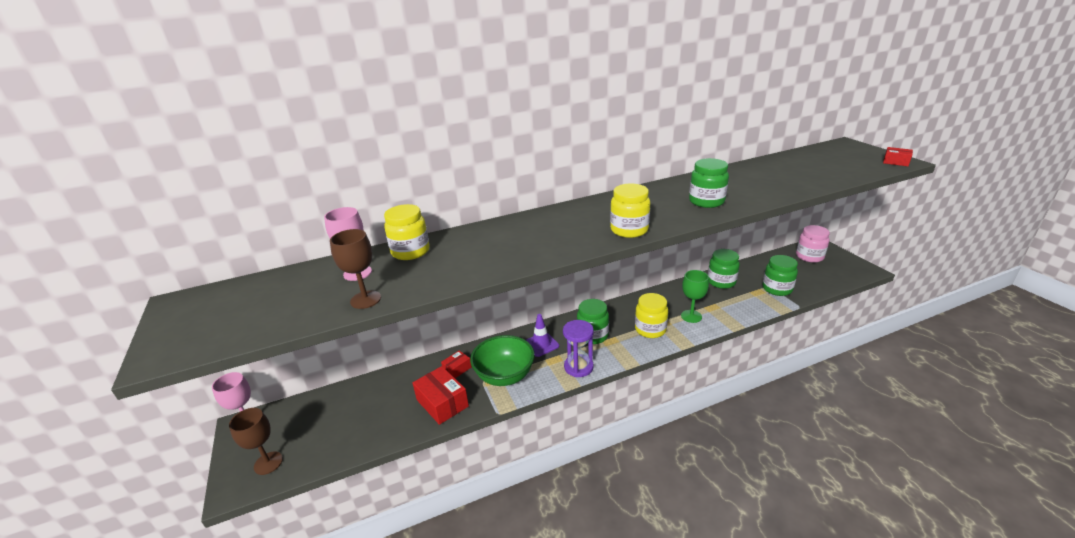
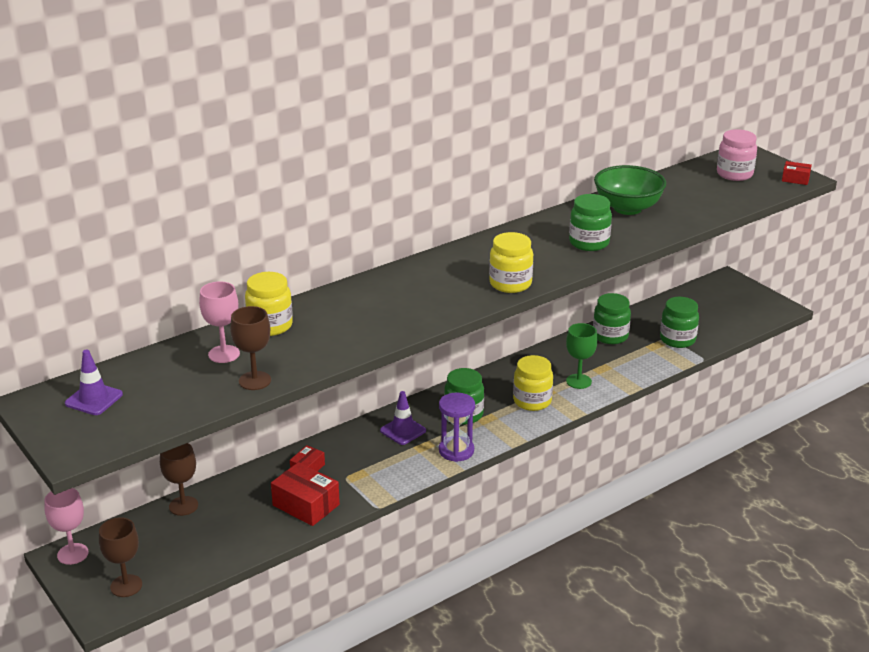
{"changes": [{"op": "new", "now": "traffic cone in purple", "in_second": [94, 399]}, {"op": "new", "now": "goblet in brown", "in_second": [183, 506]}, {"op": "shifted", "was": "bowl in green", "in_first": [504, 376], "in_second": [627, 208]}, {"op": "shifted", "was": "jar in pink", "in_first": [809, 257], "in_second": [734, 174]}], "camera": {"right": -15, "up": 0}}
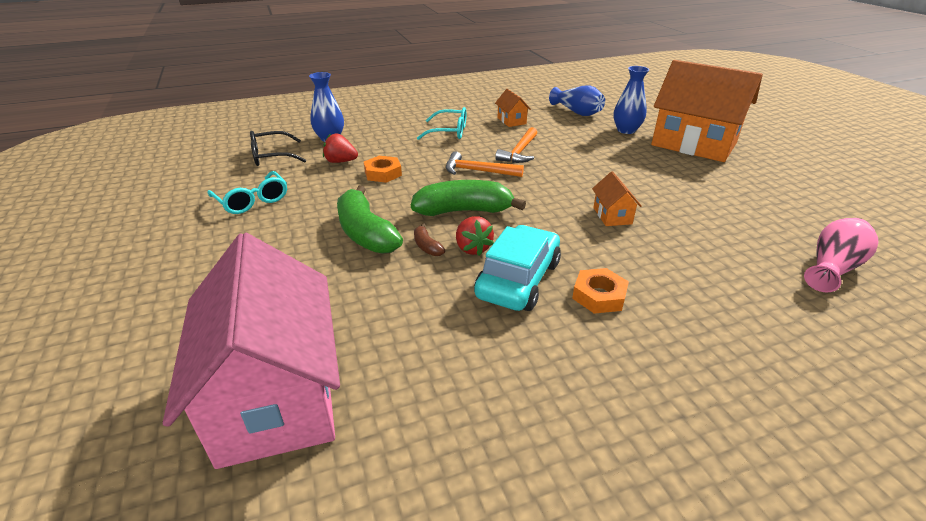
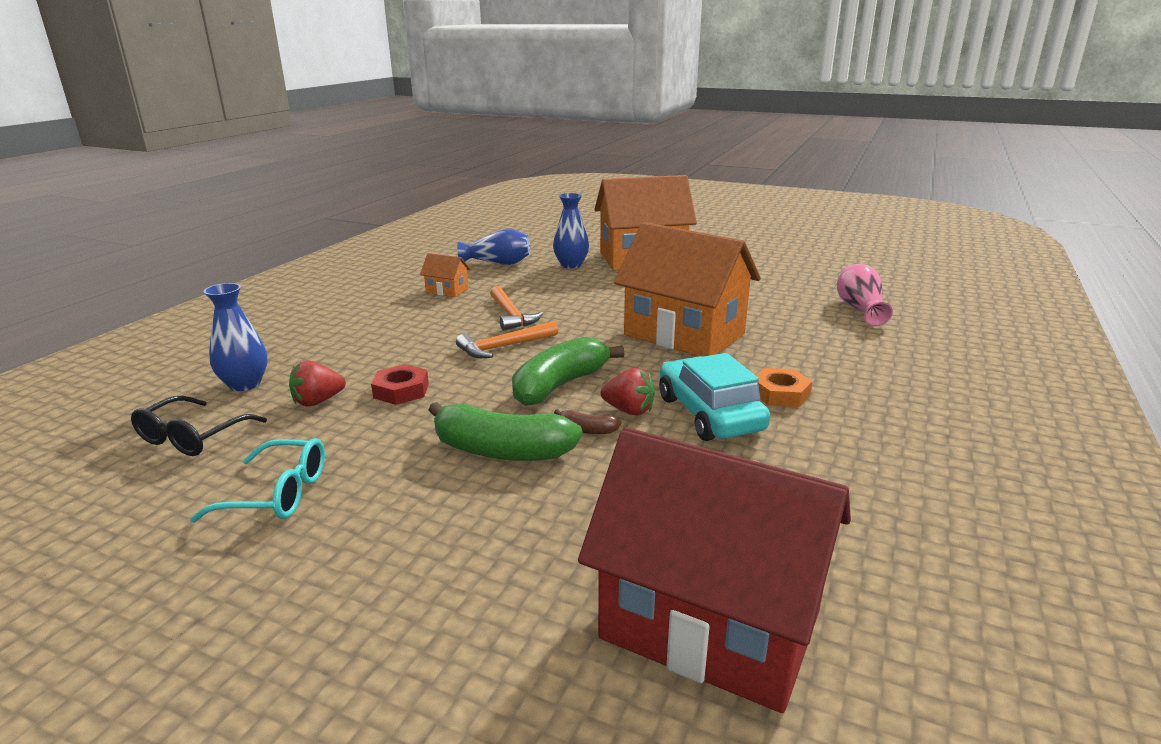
{"changes": [{"op": "repainted", "was": "nut in orange", "now": "nut in red", "in_first": [383, 173], "in_second": [401, 390]}, {"op": "repainted", "was": "house in pink", "now": "house in red", "in_first": [276, 396], "in_second": [710, 624]}, {"op": "scaled", "was": "house in orange", "in_first": [612, 215], "in_second": [684, 334], "ratio": 2.46}, {"op": "gone", "was": "glasses in turquoise", "in_first": [449, 132]}], "camera": {"right": -45, "up": -10}}
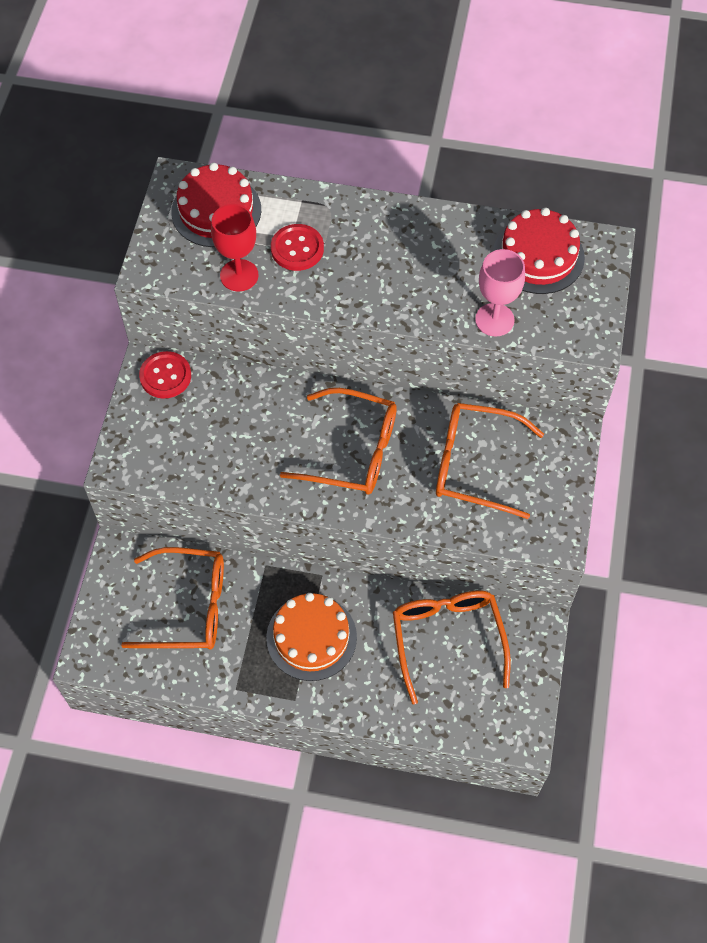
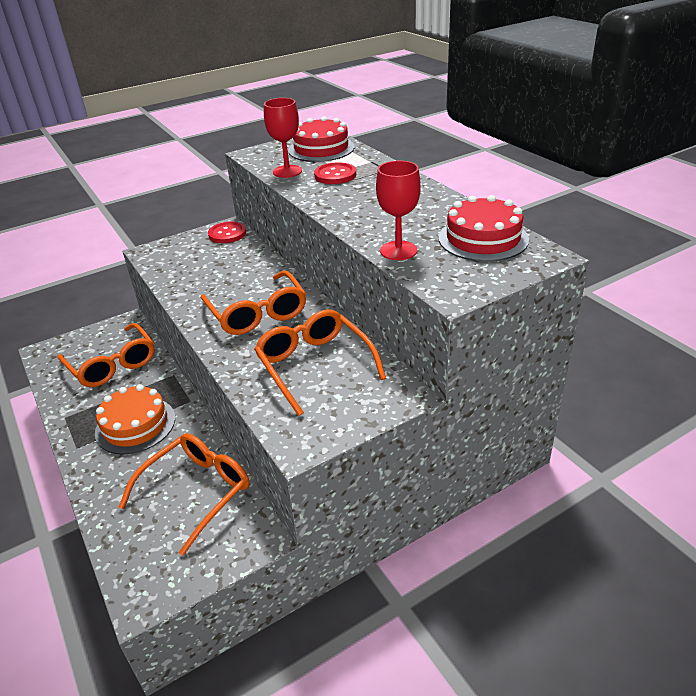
{"changes": [{"op": "repainted", "was": "goblet in pink", "now": "goblet in red", "in_first": [494, 320], "in_second": [398, 250]}], "camera": {"right": 50, "up": -25}}
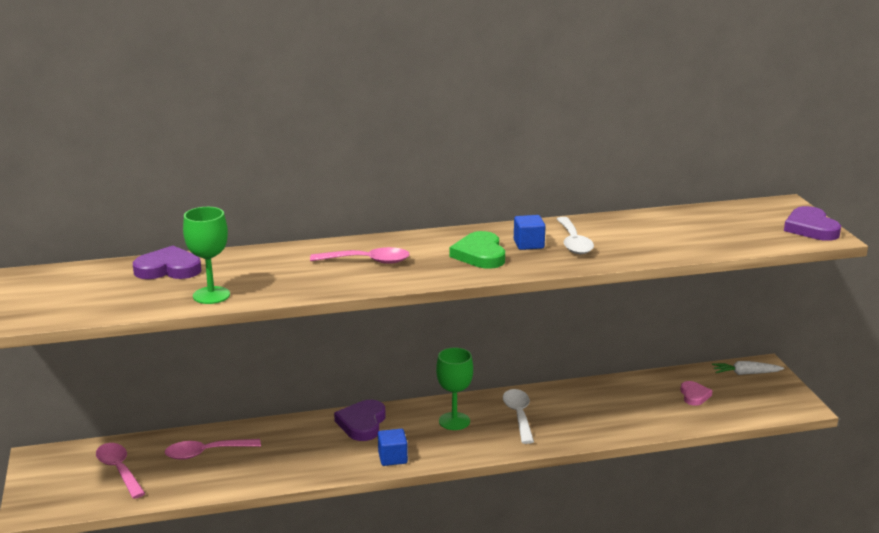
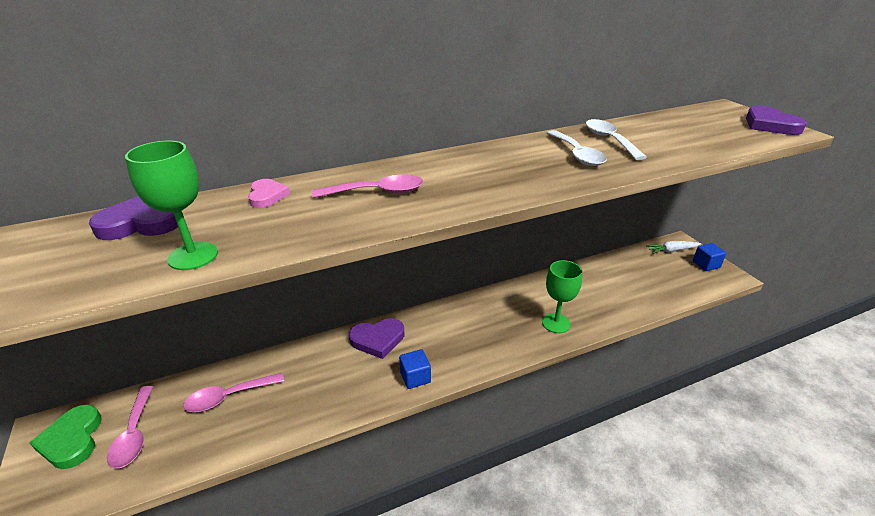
{"changes": [{"op": "shifted", "was": "heart in green", "in_first": [480, 255], "in_second": [72, 440]}, {"op": "rotated", "was": "spoon in pink", "in_first": [119, 470], "in_second": [134, 434], "clockwise": -150}, {"op": "shifted", "was": "heart in pink", "in_first": [694, 395], "in_second": [267, 196]}, {"op": "rotated", "was": "heart in purple", "in_first": [362, 423], "in_second": [378, 339], "clockwise": -105}, {"op": "shifted", "was": "goblet in green", "in_first": [454, 421], "in_second": [556, 323]}, {"op": "shifted", "was": "spoon in white", "in_first": [519, 415], "in_second": [609, 140]}, {"op": "shifted", "was": "cube in blue", "in_first": [528, 244], "in_second": [706, 265]}], "camera": {"right": -10, "up": 10}}
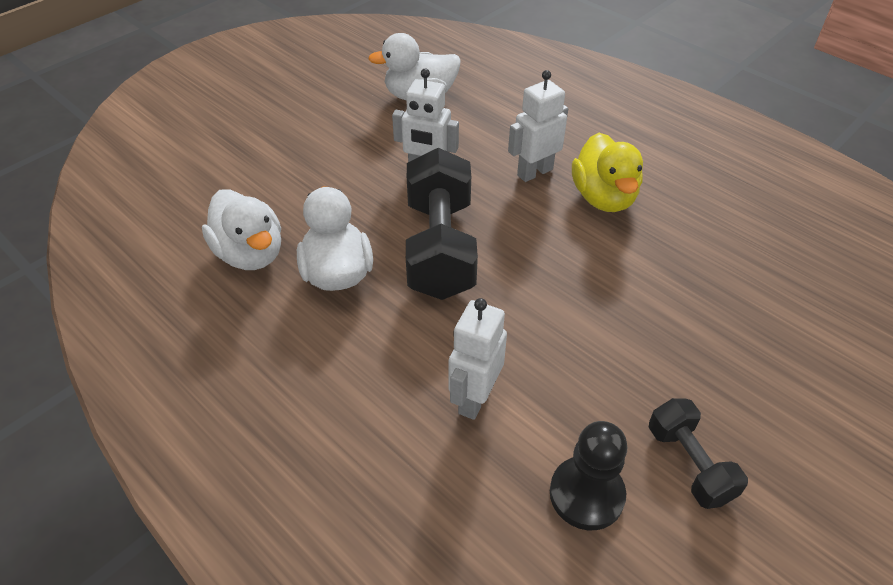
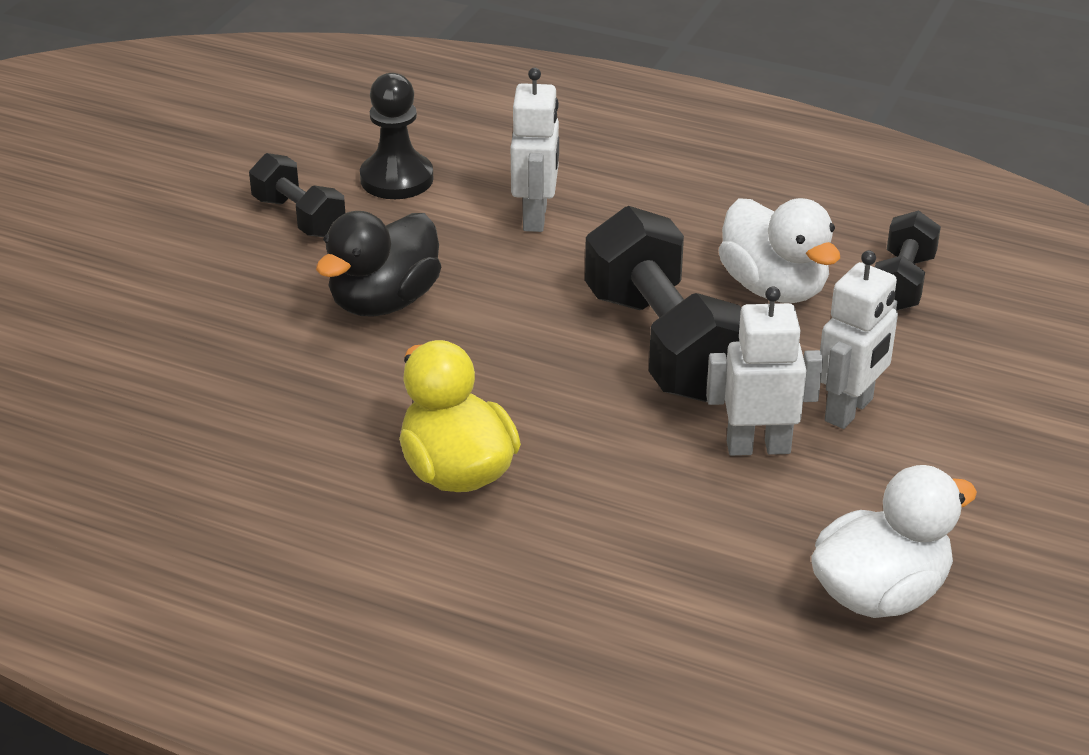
{"changes": [{"op": "new", "now": "duck in black", "in_second": [384, 302]}, {"op": "shifted", "was": "robot in white", "in_first": [534, 172], "in_second": [849, 410]}, {"op": "swapped", "was": "duck in white", "now": "dumbbell in black", "in_first": [250, 254], "in_second": [902, 283]}], "camera": {"right": 160, "up": -10}}
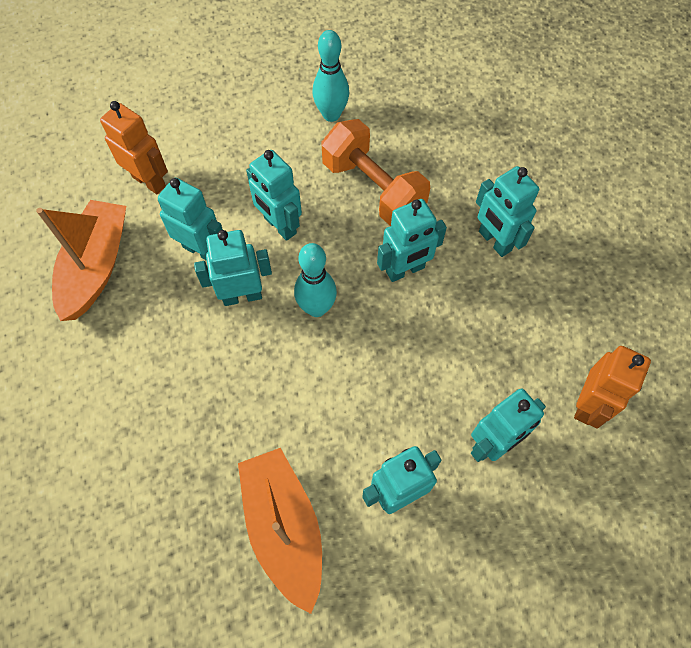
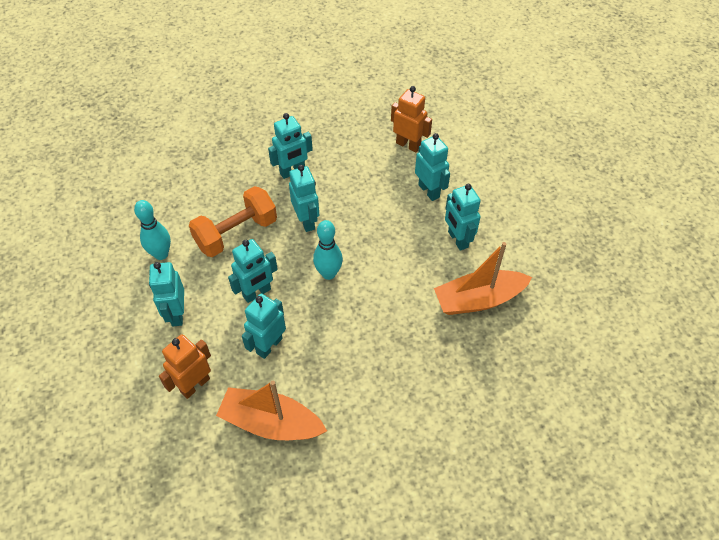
{"changes": [{"op": "shifted", "was": "robot in turquoise", "in_first": [242, 296], "in_second": [177, 314]}], "camera": {"right": -85, "up": -10}}
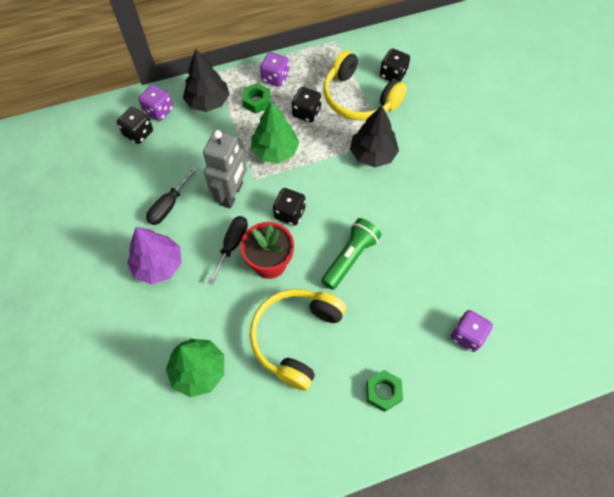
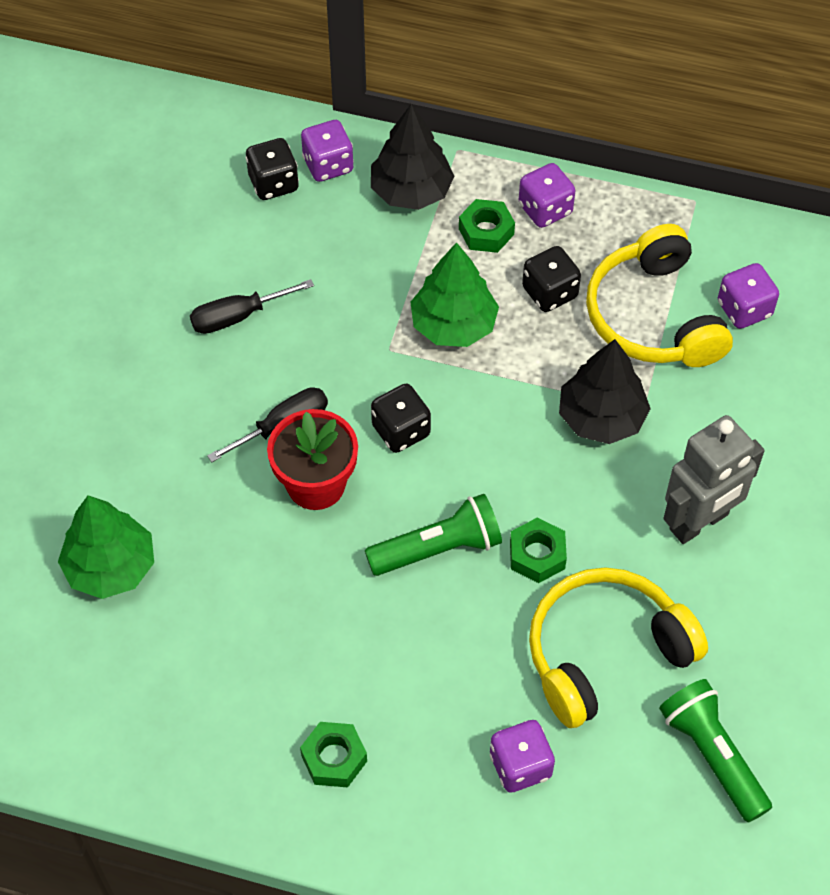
{"changes": [{"op": "new", "now": "nut in green", "in_second": [537, 555]}, {"op": "shifted", "was": "headphones in yellow", "in_first": [295, 337], "in_second": [605, 653]}, {"op": "new", "now": "flashlight in green", "in_second": [712, 755]}, {"op": "shifted", "was": "robot in grey", "in_first": [232, 194], "in_second": [699, 522]}, {"op": "repainted", "was": "dice in black", "now": "dice in purple", "in_first": [393, 74], "in_second": [744, 309]}, {"op": "gone", "was": "tree in purple", "in_first": [158, 265]}], "camera": {"right": 35, "up": -5}}
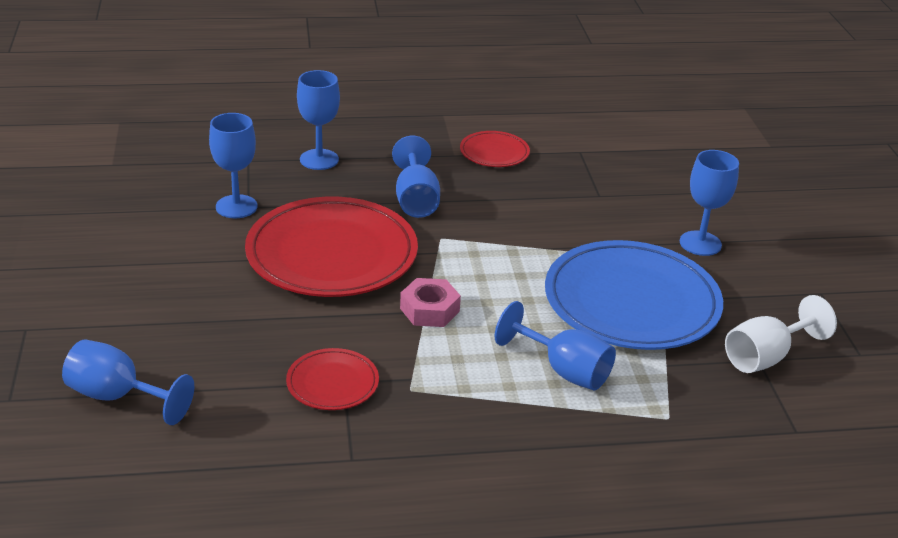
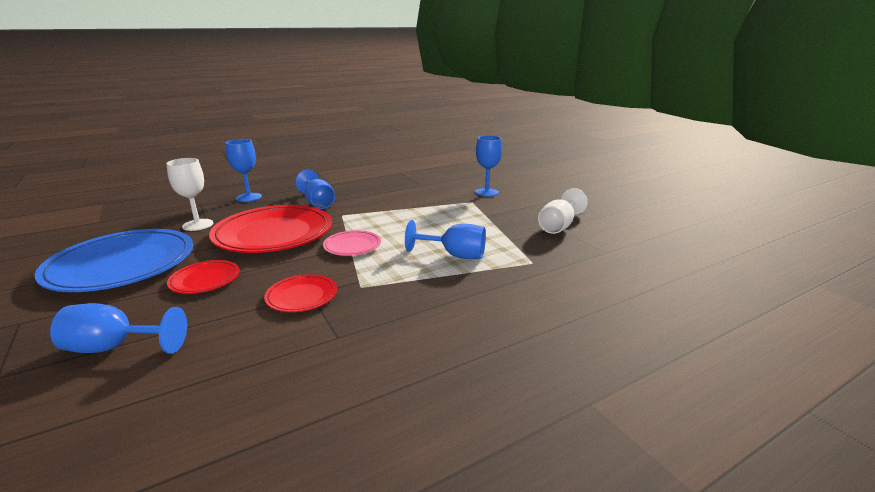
{"changes": [{"op": "shifted", "was": "plate in blue", "in_first": [631, 302], "in_second": [122, 265]}, {"op": "repainted", "was": "goblet in blue", "now": "goblet in white", "in_first": [236, 207], "in_second": [198, 225]}, {"op": "shifted", "was": "plate in red", "in_first": [494, 153], "in_second": [205, 280]}, {"op": "swapped", "was": "nut in pink", "now": "plate in pink", "in_first": [429, 310], "in_second": [352, 246]}], "camera": {"right": -20, "up": -10}}
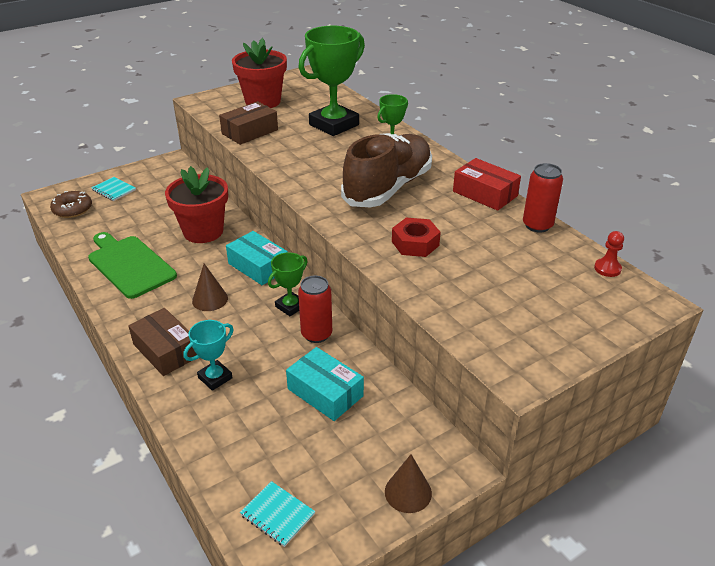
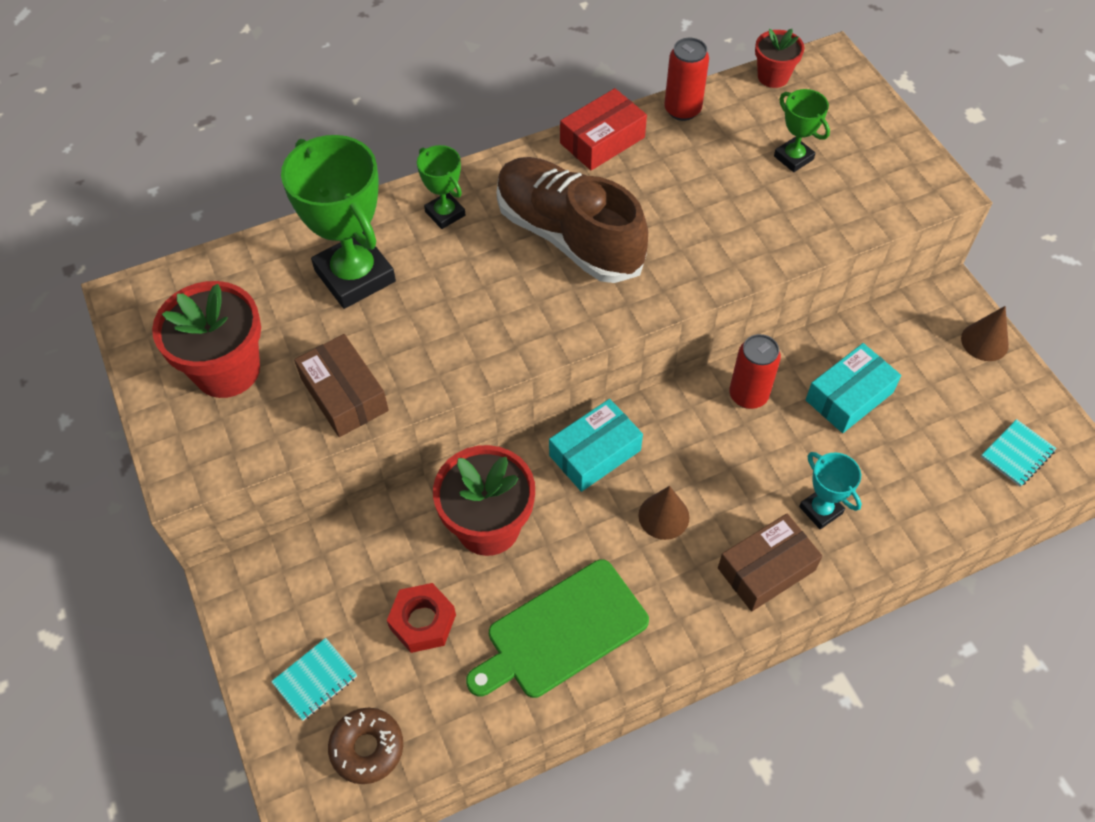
{"changes": [{"op": "shifted", "was": "nut in red", "in_first": [415, 243], "in_second": [423, 621]}, {"op": "swapped", "was": "pawn in red", "now": "flower pot in red", "in_first": [607, 268], "in_second": [773, 76]}, {"op": "shifted", "was": "trophy in green", "in_first": [290, 306], "in_second": [793, 158]}], "camera": {"right": -80, "up": 20}}
